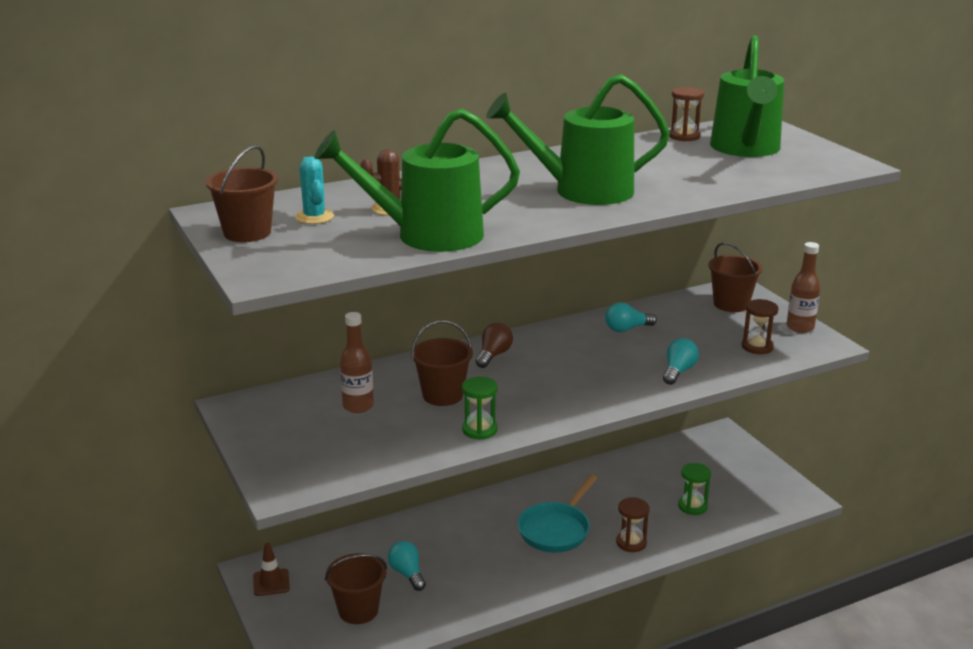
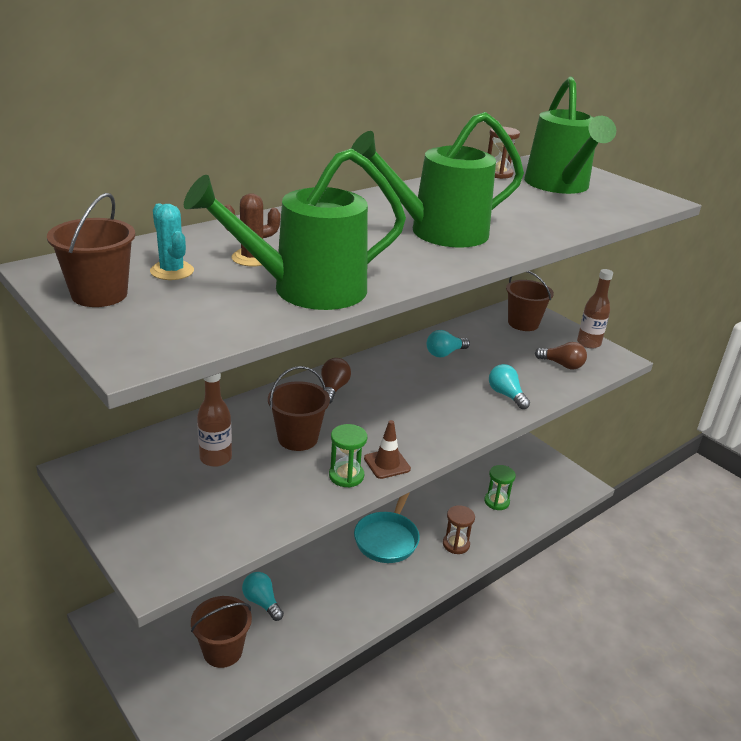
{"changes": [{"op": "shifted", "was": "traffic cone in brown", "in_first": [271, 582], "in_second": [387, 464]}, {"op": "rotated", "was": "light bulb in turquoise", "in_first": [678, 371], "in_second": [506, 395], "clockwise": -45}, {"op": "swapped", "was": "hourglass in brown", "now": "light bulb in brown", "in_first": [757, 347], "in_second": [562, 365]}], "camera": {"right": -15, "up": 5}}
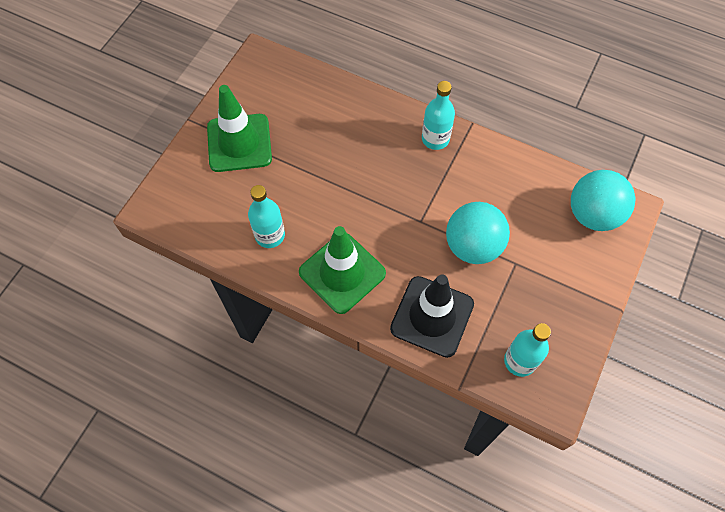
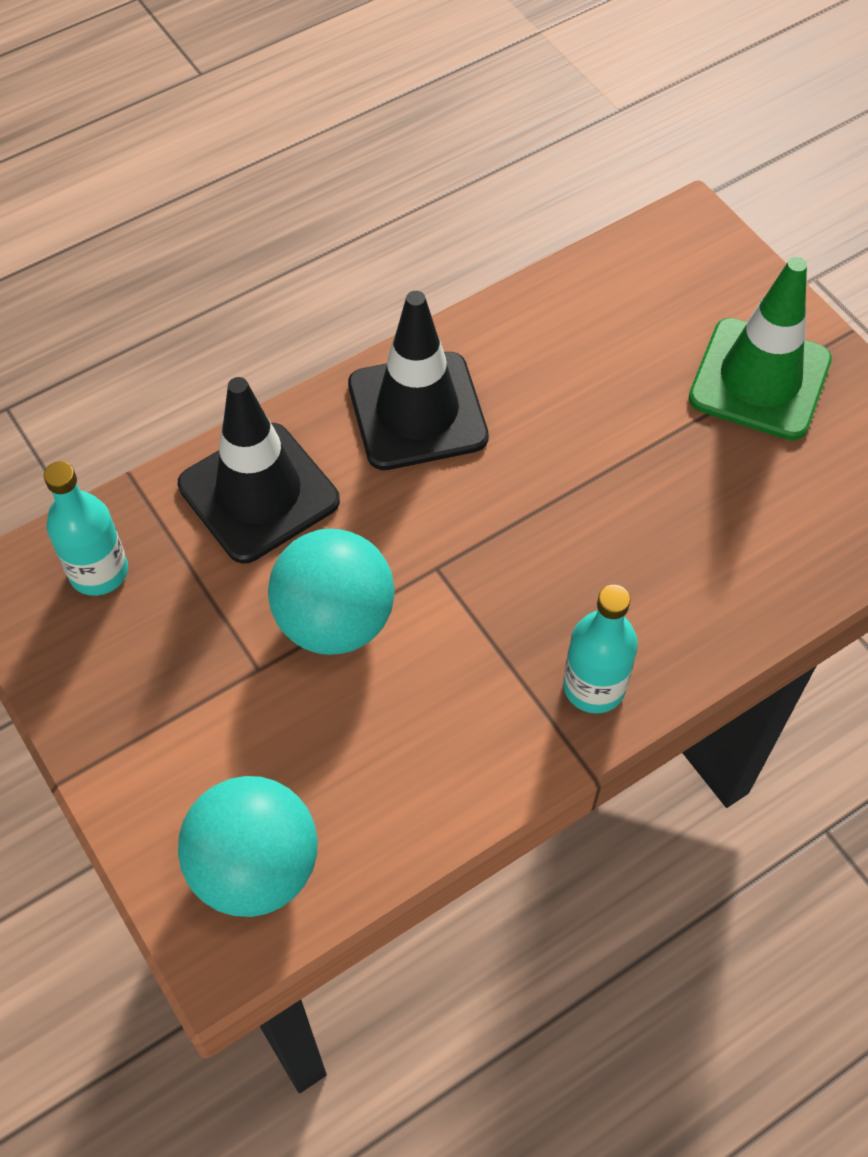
{"changes": [{"op": "repainted", "was": "traffic cone in green", "now": "traffic cone in black", "in_first": [342, 273], "in_second": [417, 411]}, {"op": "gone", "was": "bottle in turquoise", "in_first": [270, 235]}], "camera": {"right": 120, "up": -5}}
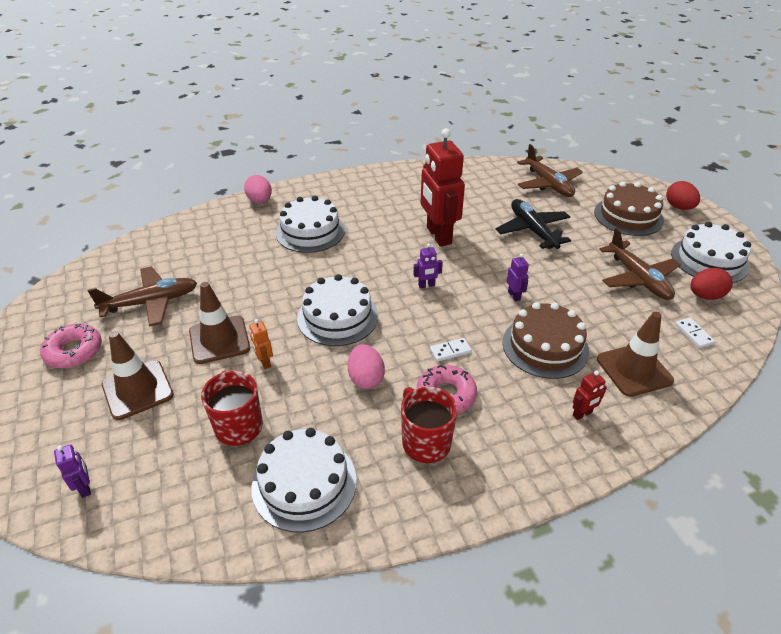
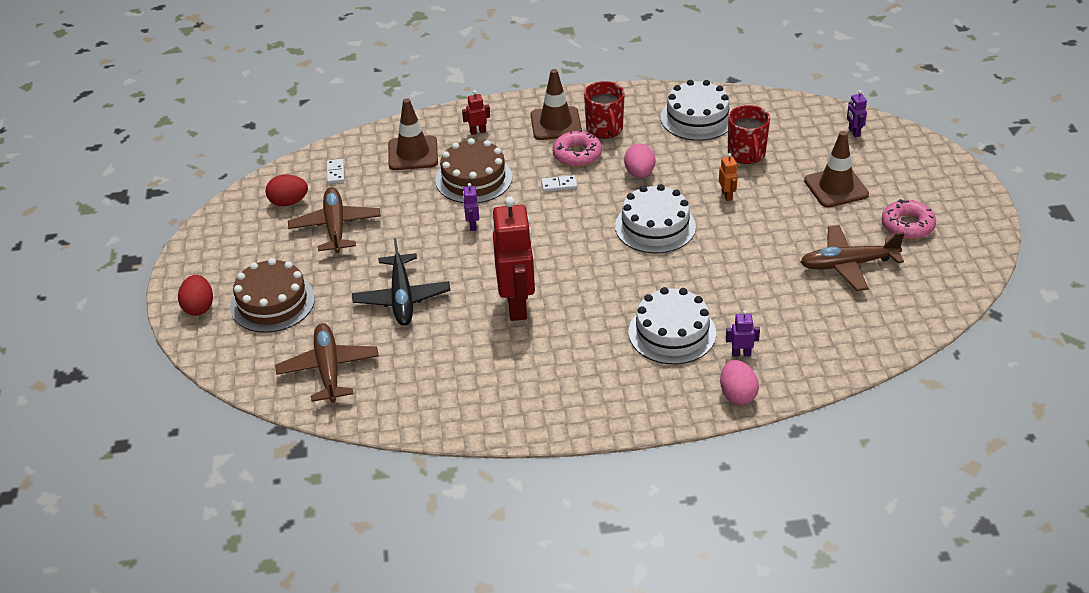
{"changes": [{"op": "shifted", "was": "traffic cone in brown", "in_first": [219, 340], "in_second": [556, 124]}, {"op": "shifted", "was": "robot in purple", "in_first": [426, 285], "in_second": [741, 353]}, {"op": "gone", "was": "cake in white", "in_first": [709, 260]}], "camera": {"right": -165, "up": 0}}
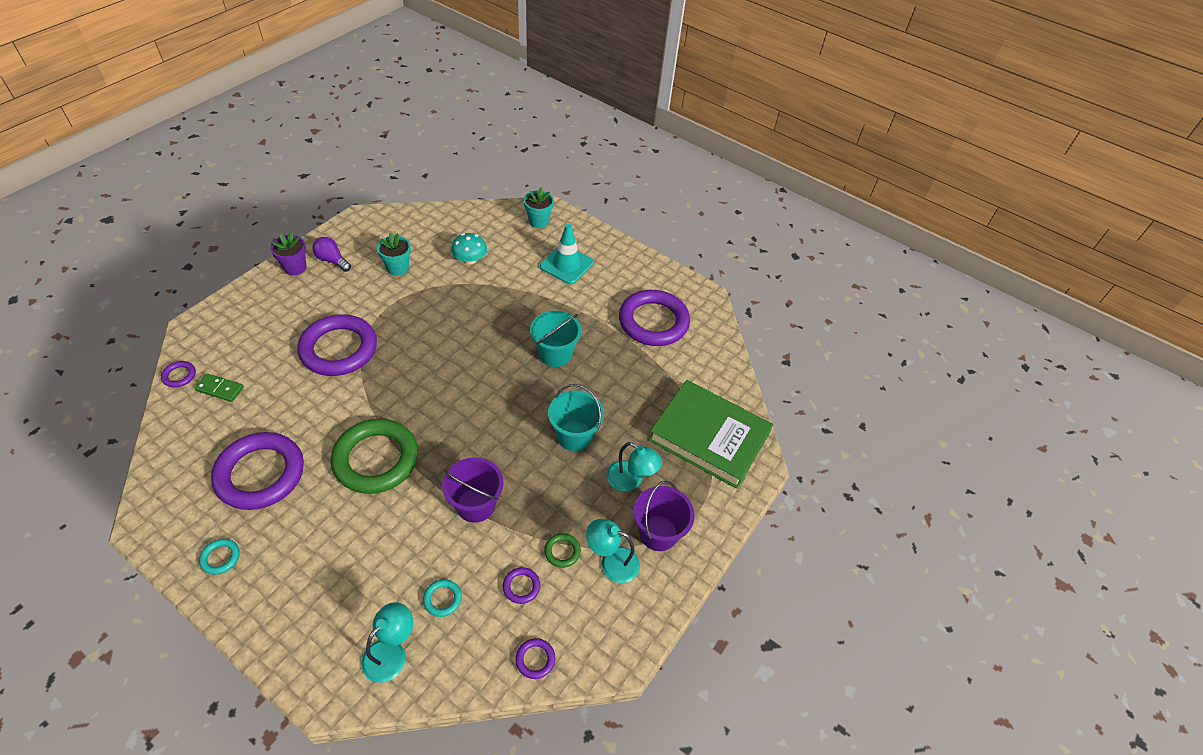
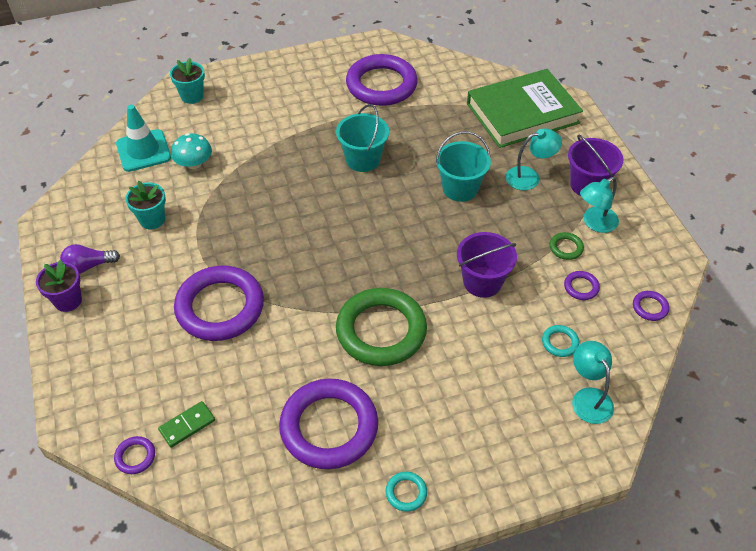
{"changes": [{"op": "shifted", "was": "traffic cone in turquoise", "in_first": [566, 265], "in_second": [143, 151]}], "camera": {"right": -50, "up": 0}}
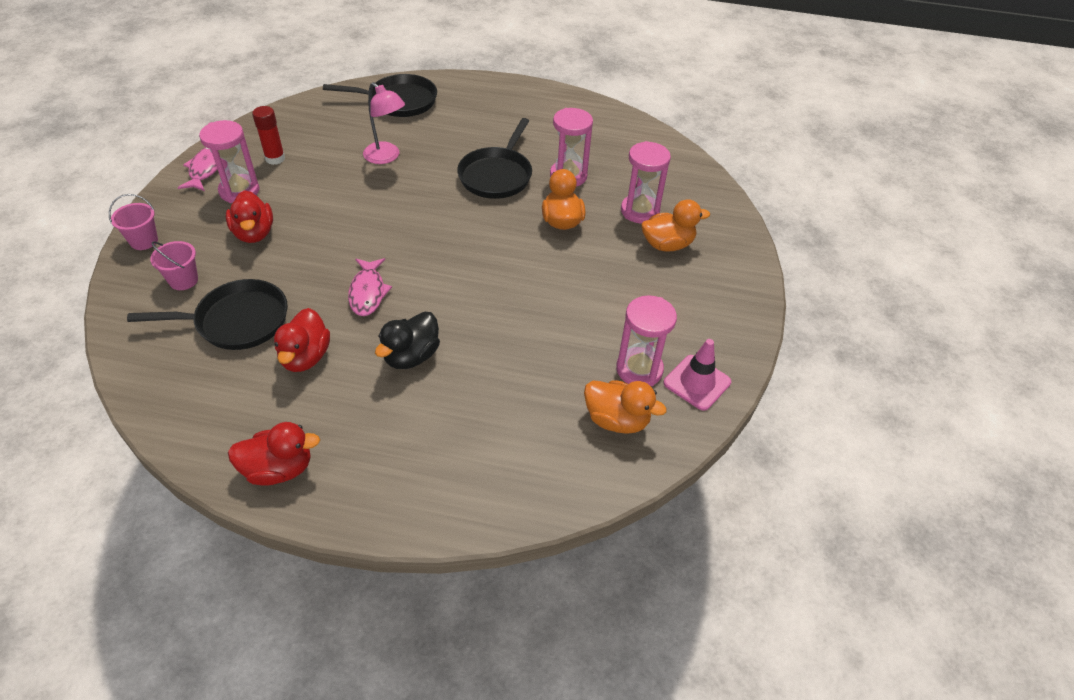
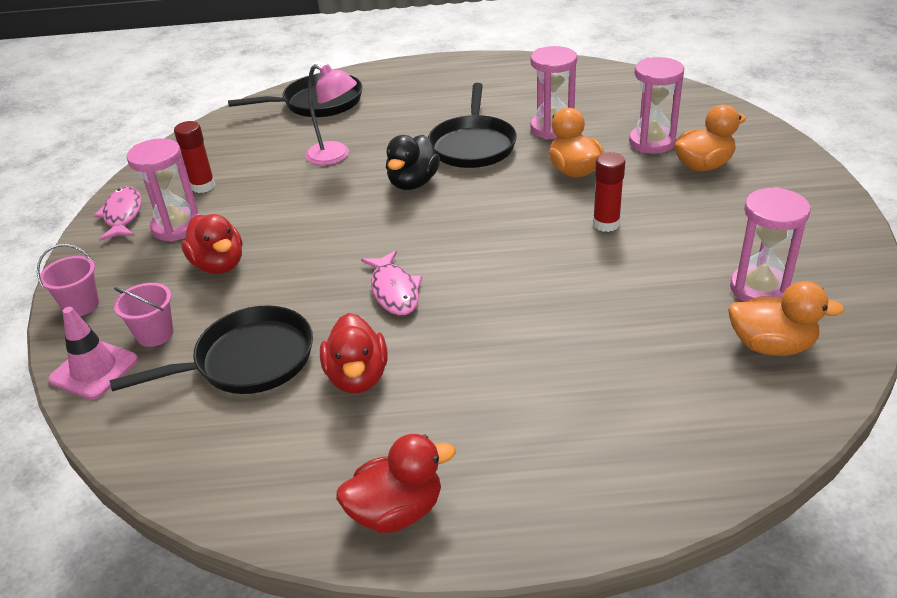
{"changes": [{"op": "shifted", "was": "traffic cone in pink", "in_first": [697, 382], "in_second": [94, 370]}, {"op": "shifted", "was": "duck in black", "in_first": [411, 356], "in_second": [413, 183]}, {"op": "new", "now": "glue stick in red", "in_second": [606, 224]}], "camera": {"right": -10, "up": -10}}
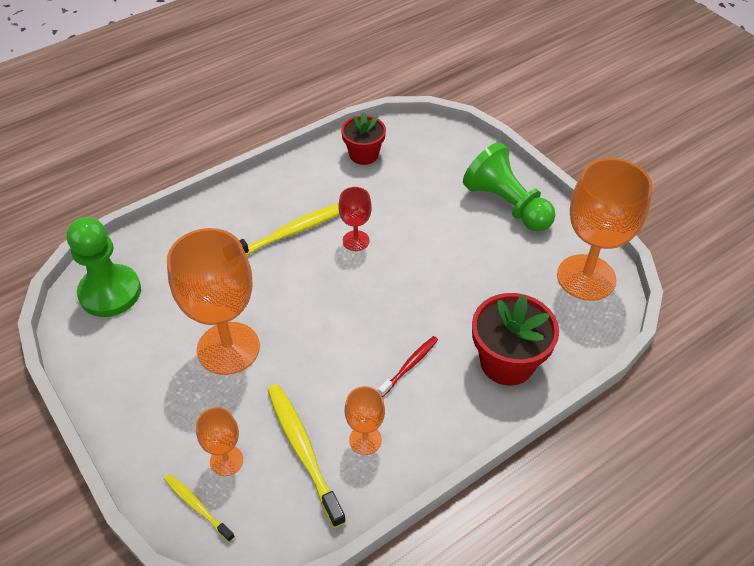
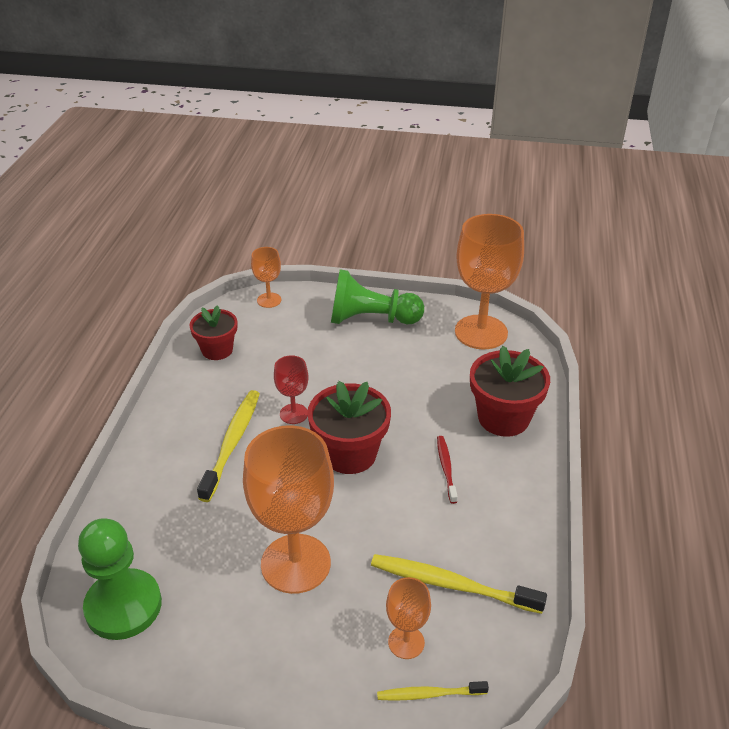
{"changes": [{"op": "shifted", "was": "goblet in orange", "in_first": [365, 440], "in_second": [269, 300]}, {"op": "new", "now": "flower pot in red", "in_second": [350, 454]}], "camera": {"right": -45, "up": -10}}
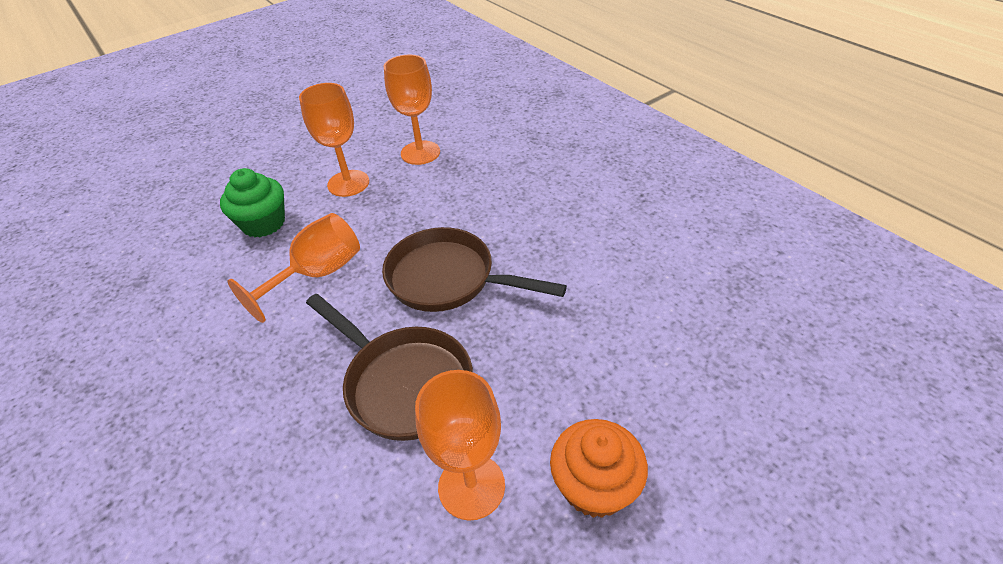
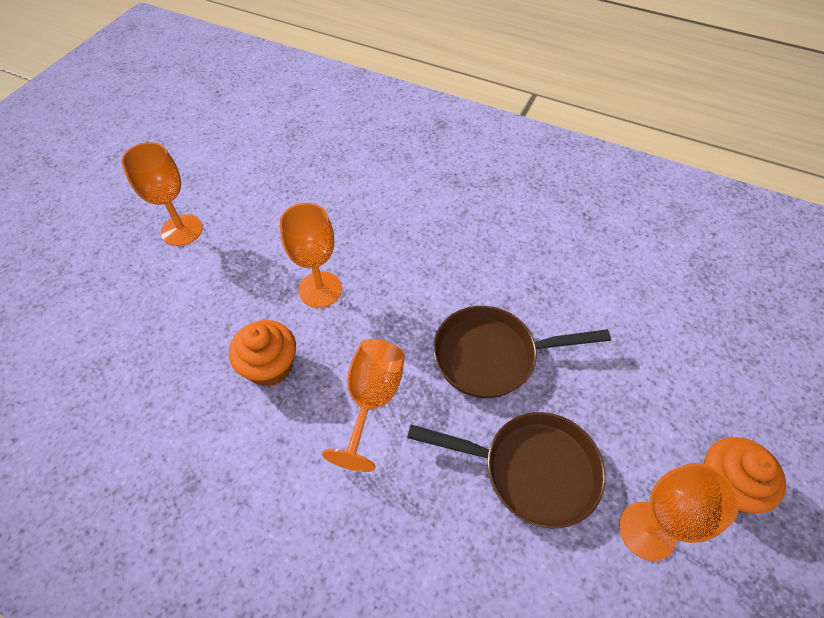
{"changes": [{"op": "shifted", "was": "goblet in orange", "in_first": [420, 153], "in_second": [182, 230]}, {"op": "repainted", "was": "cupcake in green", "now": "cupcake in orange", "in_first": [263, 223], "in_second": [270, 366]}], "camera": {"right": -30, "up": 10}}
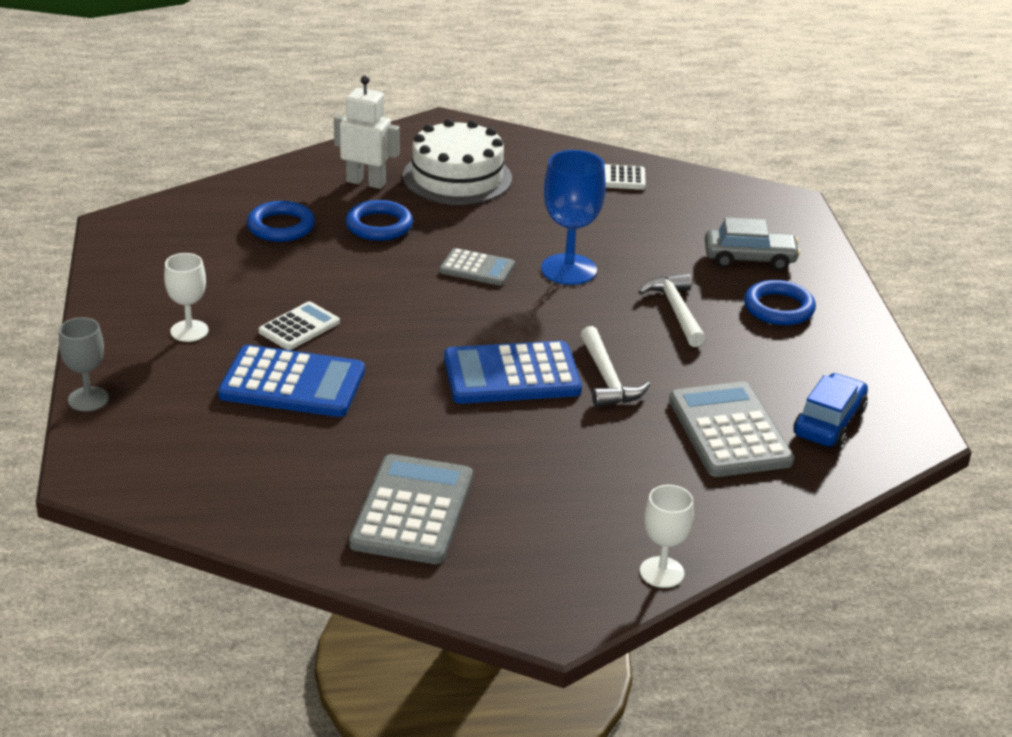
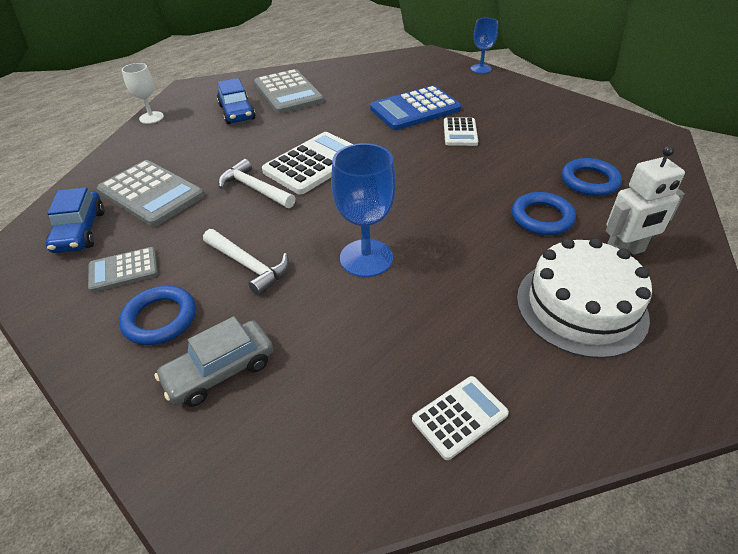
{"changes": [{"op": "shifted", "was": "calculator in grey", "in_first": [477, 268], "in_second": [123, 270]}, {"op": "new", "now": "car in blue", "in_second": [237, 112]}, {"op": "repainted", "was": "calculator in blue", "now": "calculator in white", "in_first": [511, 375], "in_second": [314, 164]}, {"op": "repainted", "was": "goblet in grey", "now": "goblet in blue", "in_first": [88, 399], "in_second": [481, 69]}, {"op": "gone", "was": "goblet in white", "in_first": [189, 331]}], "camera": {"right": 145, "up": 10}}
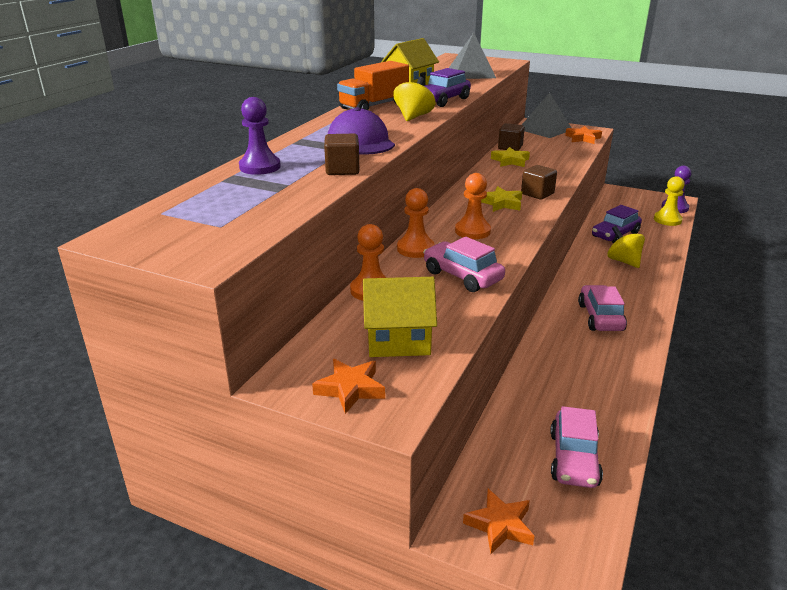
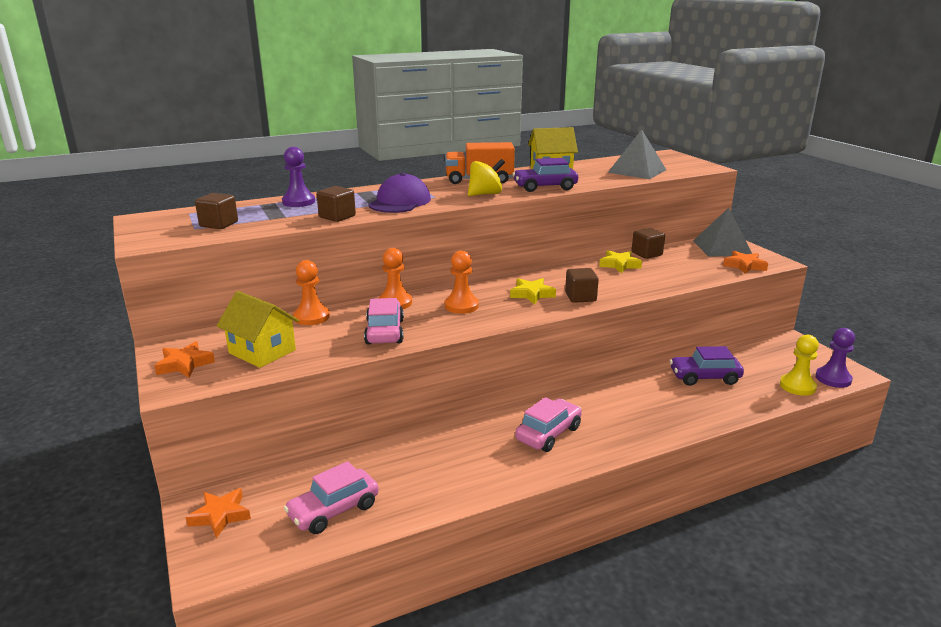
{"changes": [{"op": "new", "now": "cube in brown", "in_second": [219, 224]}, {"op": "gone", "was": "spinning top in yellow", "in_first": [623, 261]}], "camera": {"right": 40, "up": -5}}
